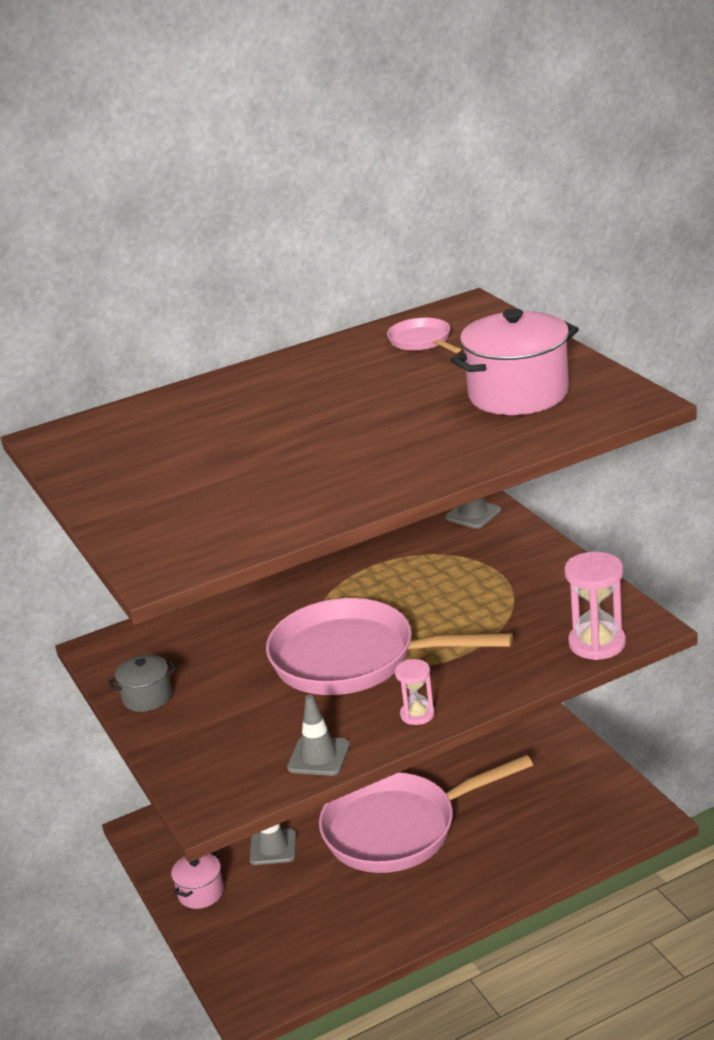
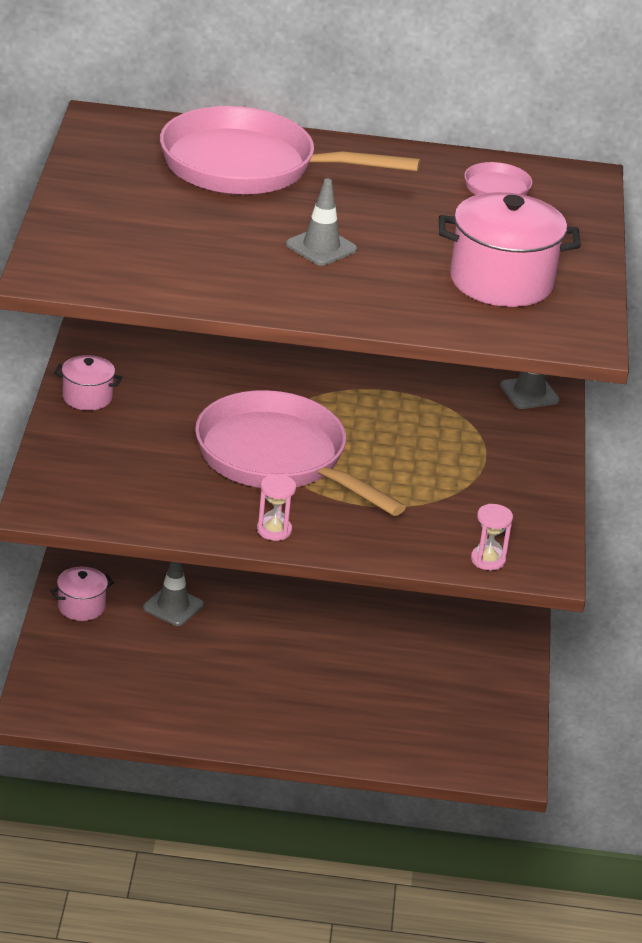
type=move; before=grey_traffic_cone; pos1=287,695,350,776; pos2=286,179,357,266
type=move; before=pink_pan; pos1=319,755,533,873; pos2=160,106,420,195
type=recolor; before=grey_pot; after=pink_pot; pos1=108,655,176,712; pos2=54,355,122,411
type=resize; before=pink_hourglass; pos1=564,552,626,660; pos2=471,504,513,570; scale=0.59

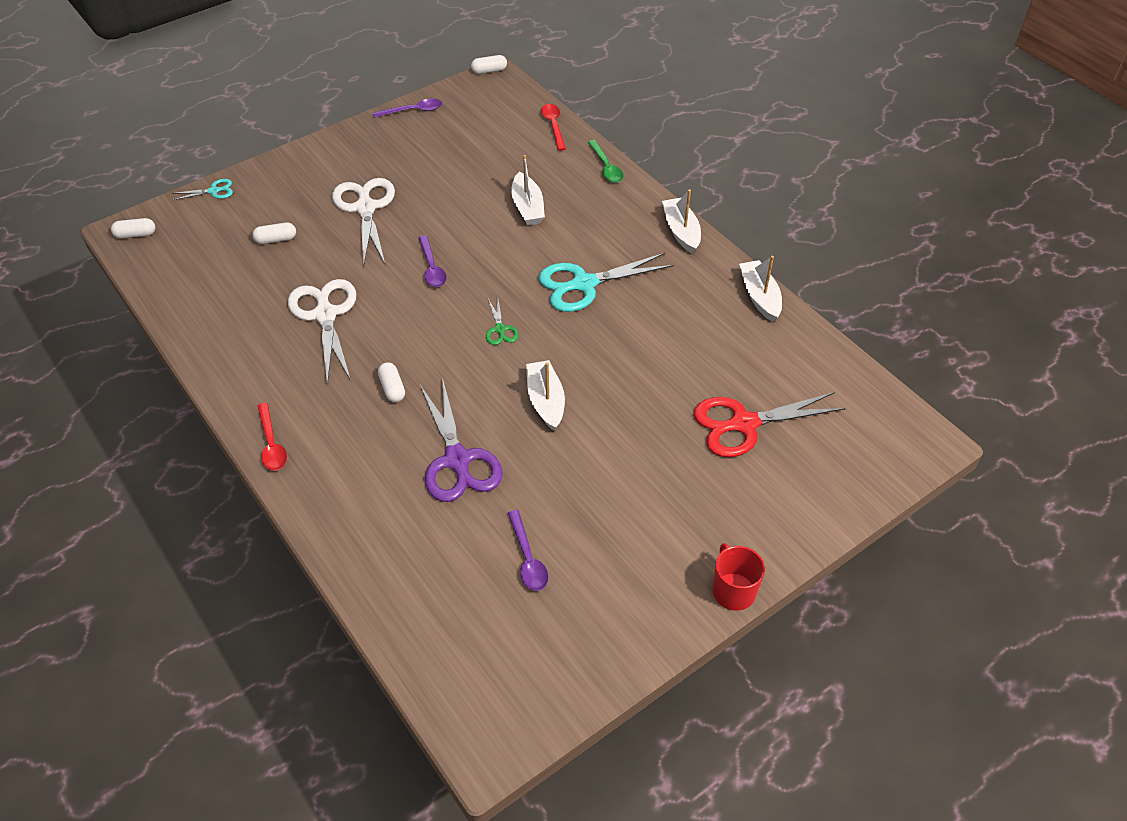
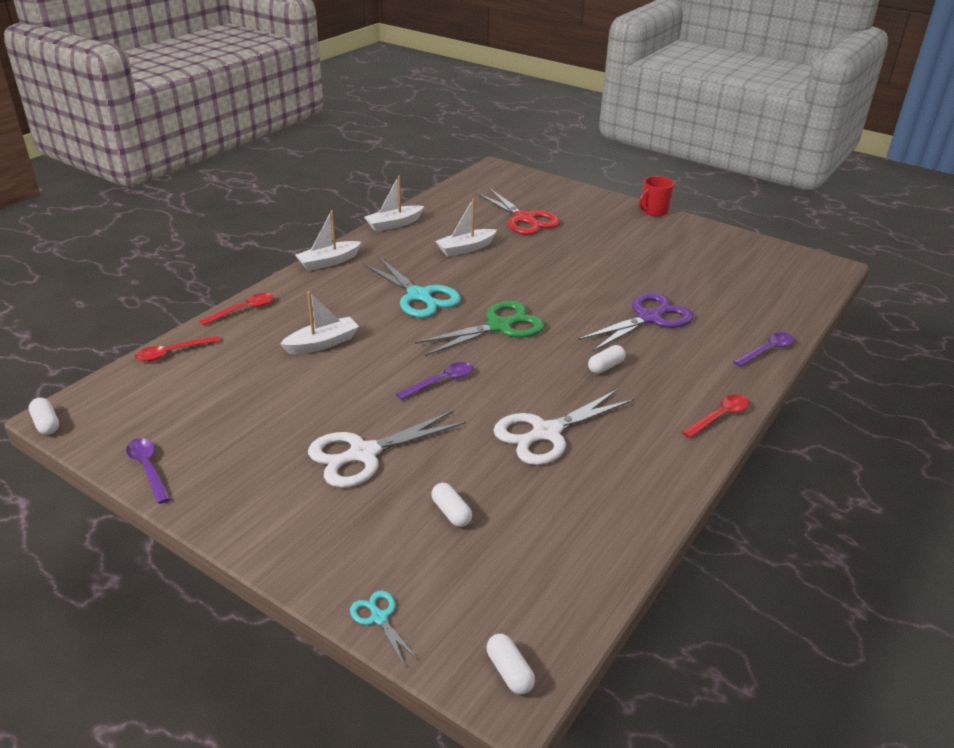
type=move; before=purple_spoon; pos1=508,510,548,591; pos2=733,332,794,367
type=move; before=white_boat; pos1=526,360,565,431; pos2=435,198,497,257
type=recolor; before=green_spoon; after=red_spoon; pos1=588,140,624,183; pos2=199,293,273,325
type=resize; before=green_scissors; pos1=486,299,519,345; pos2=414,301,545,356; scale=2.11

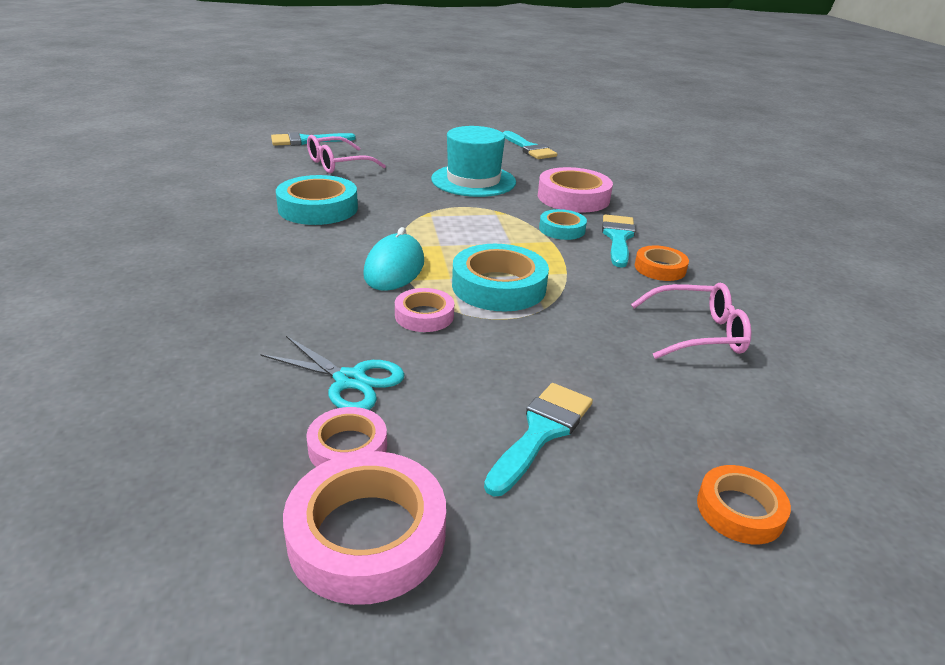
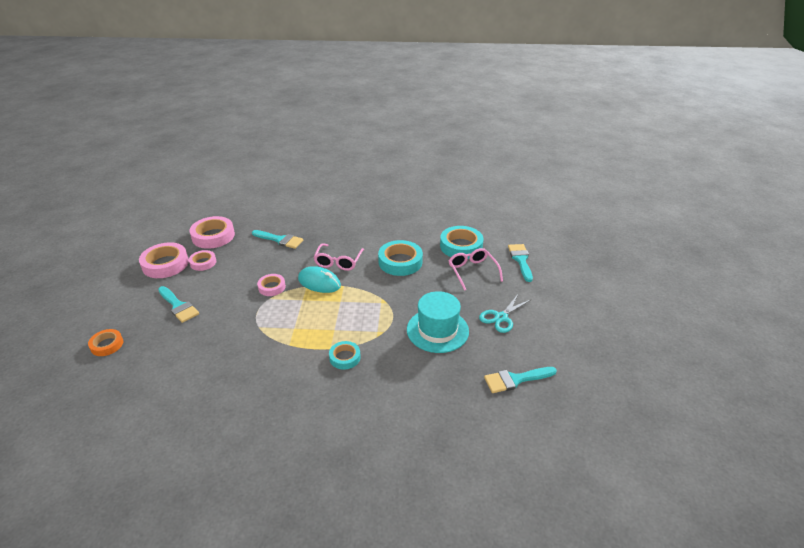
type=delete; before=orange_tape; pos1=635,245,689,281
type=move; before=turquoise_scissors; pos1=260,336,405,410; pos2=479,293,532,333
type=move; before=turquoise_tape; pos1=452,244,549,312; pos2=440,226,483,259
type=move; before=pink_tape; pos1=538,167,613,212; pos2=189,216,235,249
type=move; before=turquoise_brush; pos1=602,214,636,268; pos2=252,230,303,249
type=move; before=pink_glasses; pos1=631,283,751,359; pos2=313,243,364,271

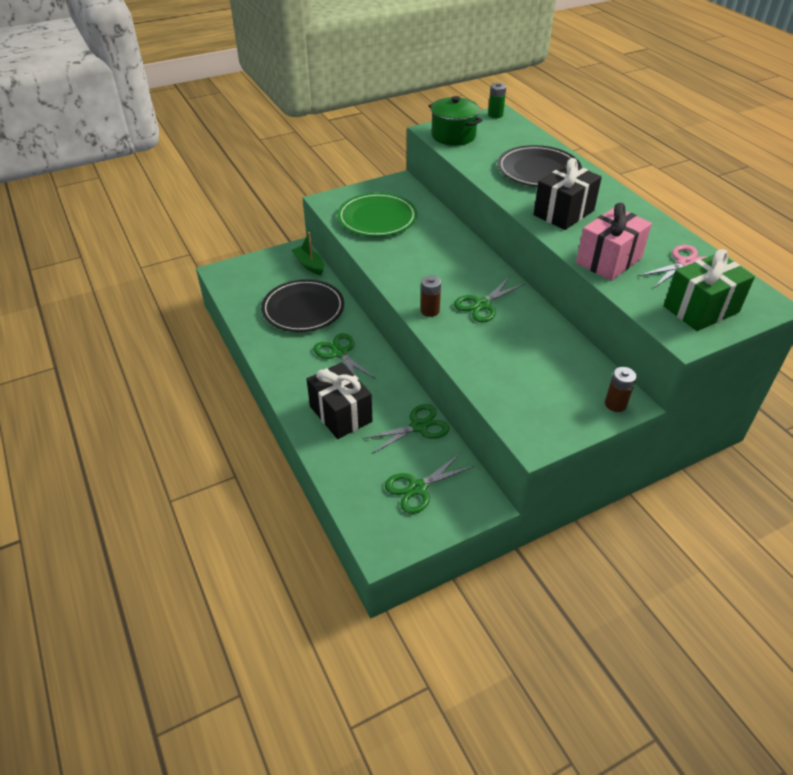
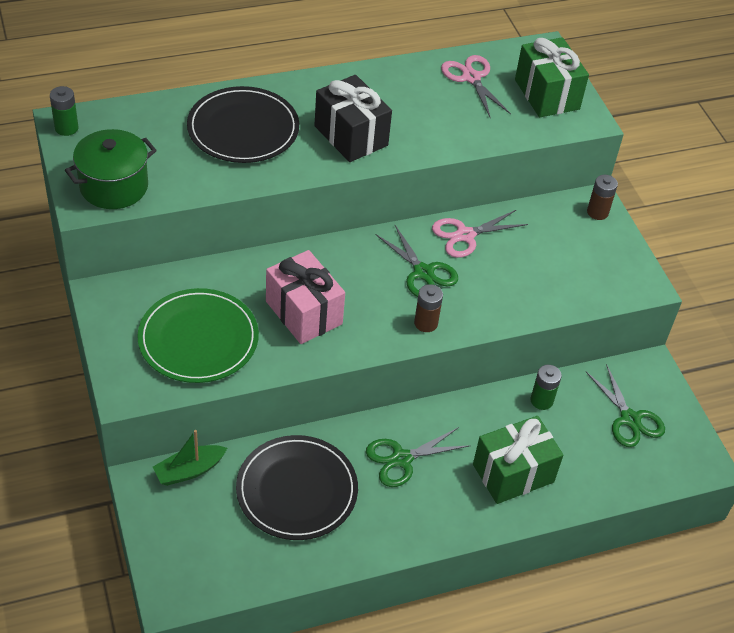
type=insert; after=pink_scissors; pos2=432,210,528,258
type=move; before=pink_gift; pos1=576,203,652,281; pos2=266,250,345,344
type=replace; before=green_scissors; after=green_battery; pos1=362,404,449,454; pos2=530,365,562,410
type=recolor; before=black_gift; after=green_gift; pos1=307,362,373,439; pos2=473,416,563,504

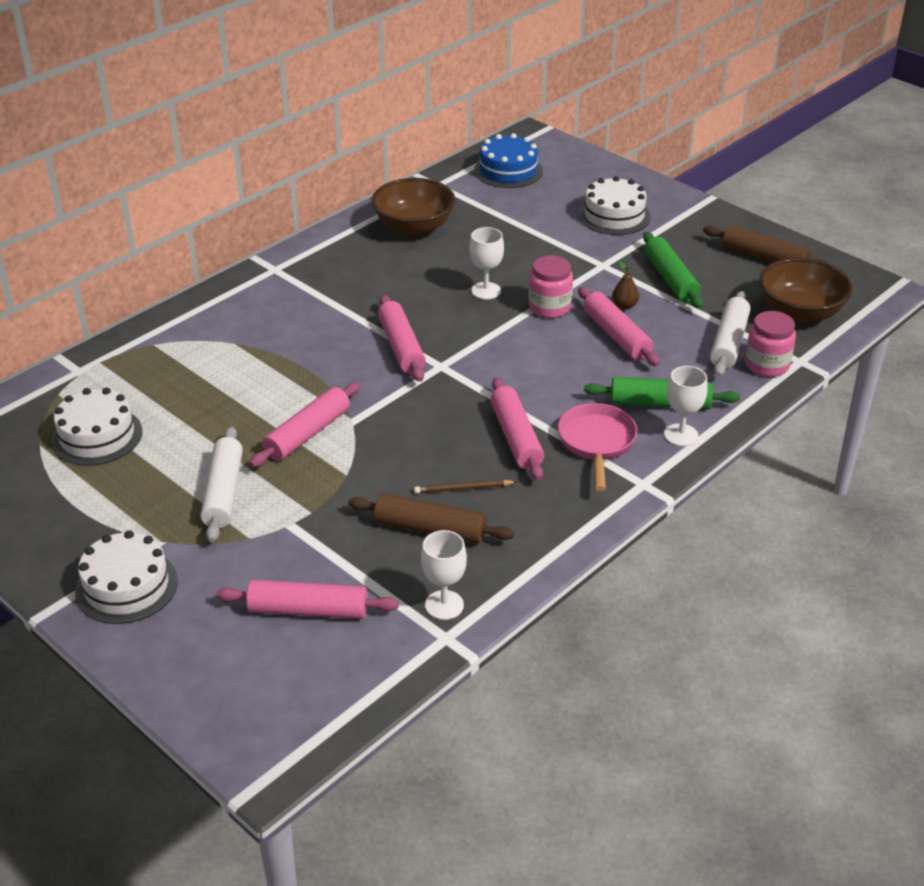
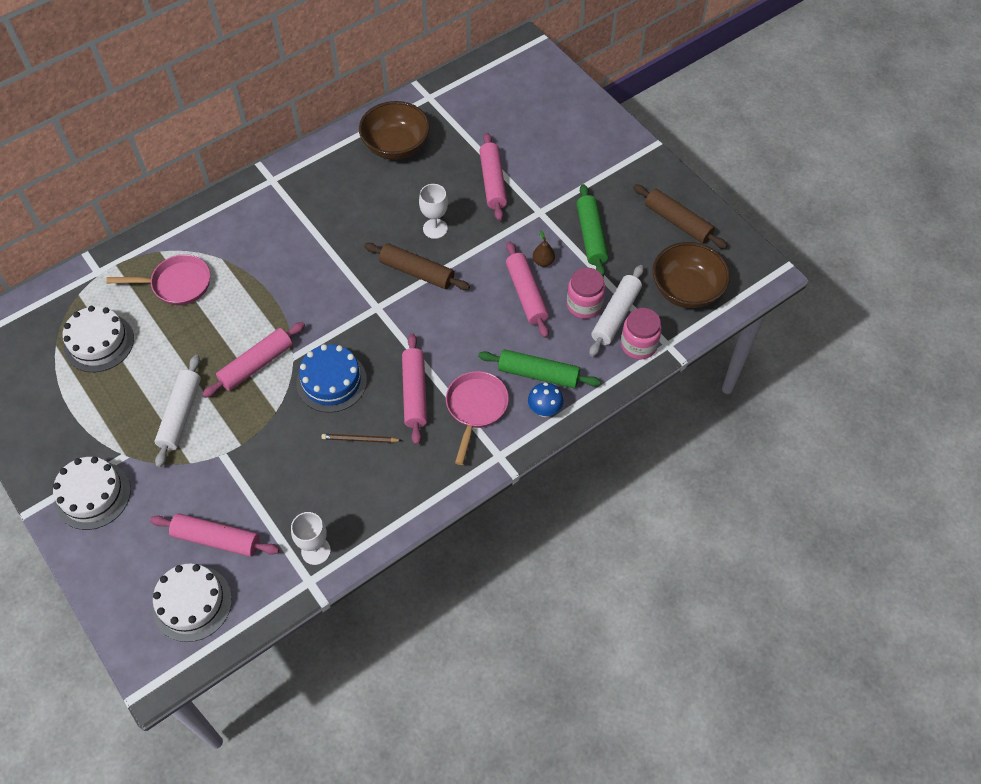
type=insert; after=pink_pan; pos2=106,254,210,305
type=move; before=brown_rolling_pin; pos1=348,493,514,544; pos2=364,243,470,290
type=move; before=pink_rolling_pin; pos1=378,295,426,382; pos2=479,133,507,221
type=move; before=blue_cake; pos1=474,133,543,188; pos2=296,344,367,413
type=move; before=pink_jar; pos1=529,255,573,318; pos2=567,268,605,319
type=move; before=white_cake; pos1=578,176,651,235; pos2=153,563,232,642
type=replace; before=white_goblet; after=blue_mushroom; pos1=664,366,708,446; pos2=528,383,563,417

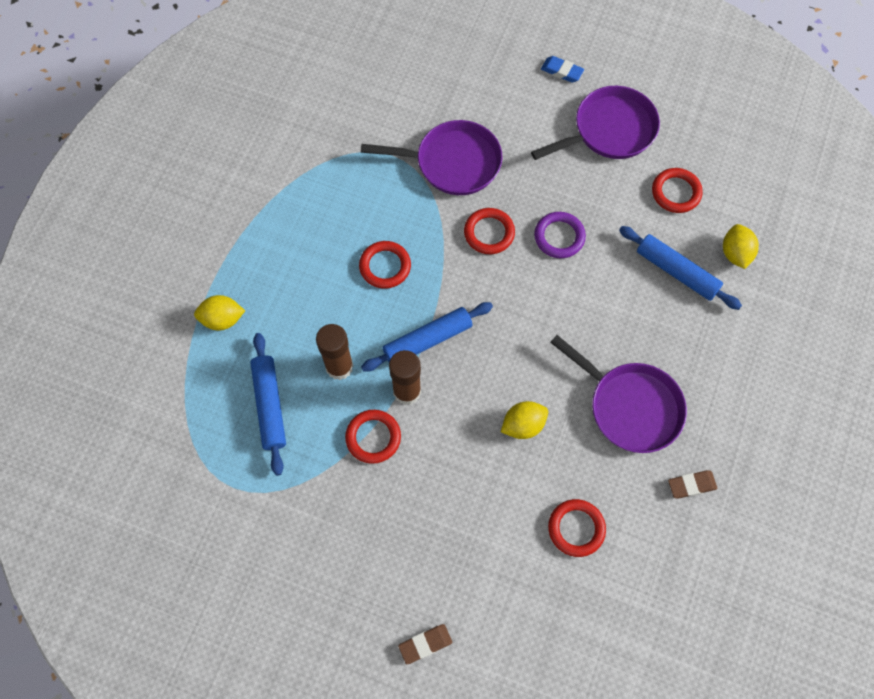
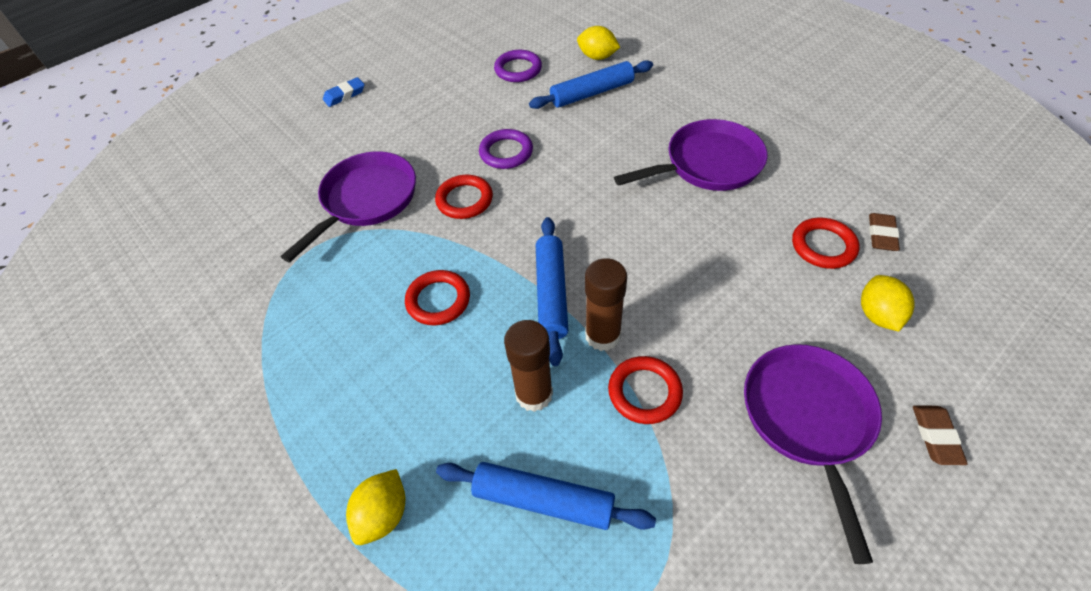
type=move; before=yellow_lemon; pos1=501,401,548,439; pos2=861,275,915,332
type=move; before=purple_pan; pos1=531,86,660,160; pos2=744,344,882,564
type=move; before=brown_eraser; pos1=668,470,717,499; pos2=869,213,900,251
type=recolor; before=red_ring; after=purple_ring; pos1=652,168,703,213; pos2=494,50,542,82

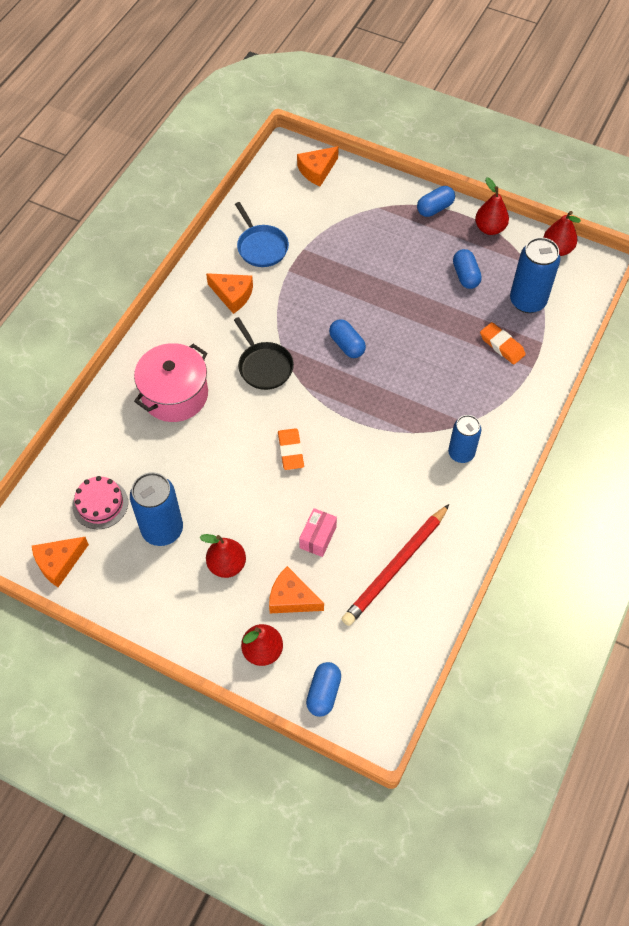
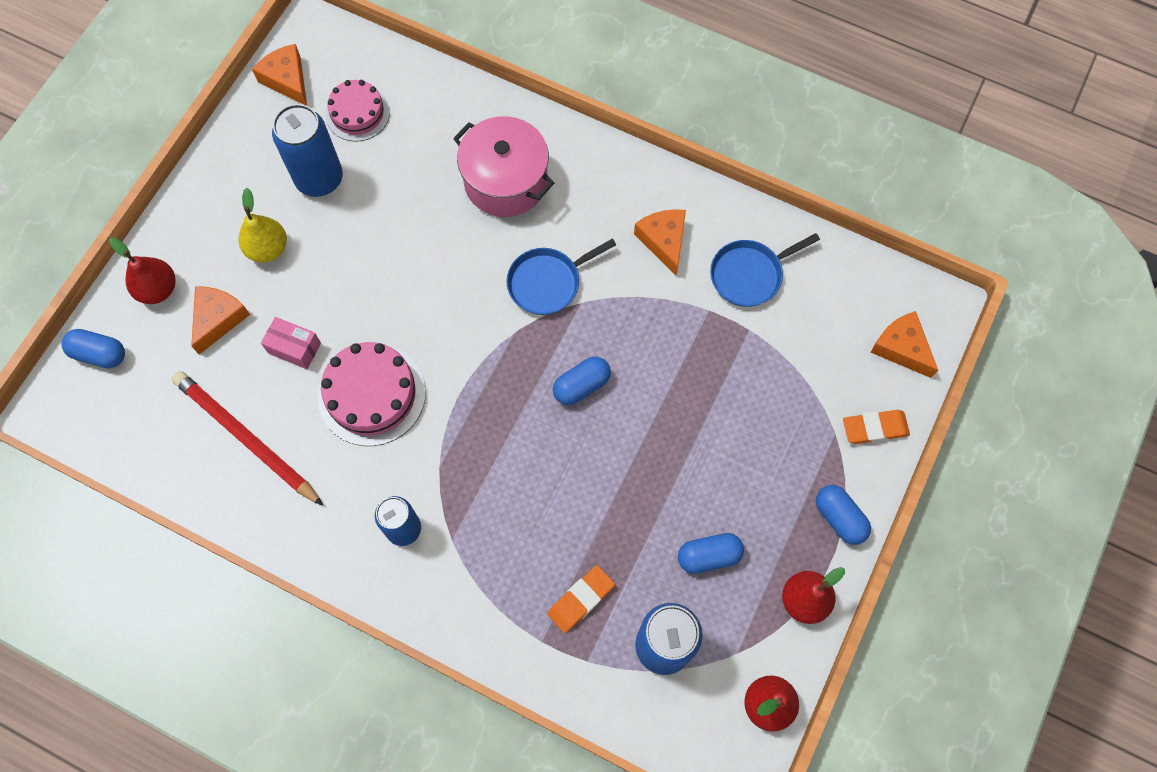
type=insert; after=pink_cake; pos2=318,342,426,446
type=move; before=orange_eraser; pos1=278,428,304,470; pos2=843,410,910,444
type=recolor; before=red_pear; after=yellow_pear; pos1=199,534,246,578; pos2=238,188,287,263
type=recolor; before=black_pan; after=blue_pan; pos1=234,317,294,390; pos2=506,239,616,315
type=rotate; before=orange_cheese; pos1=206,273,253,314; pos2=634,209,686,276; turn=135

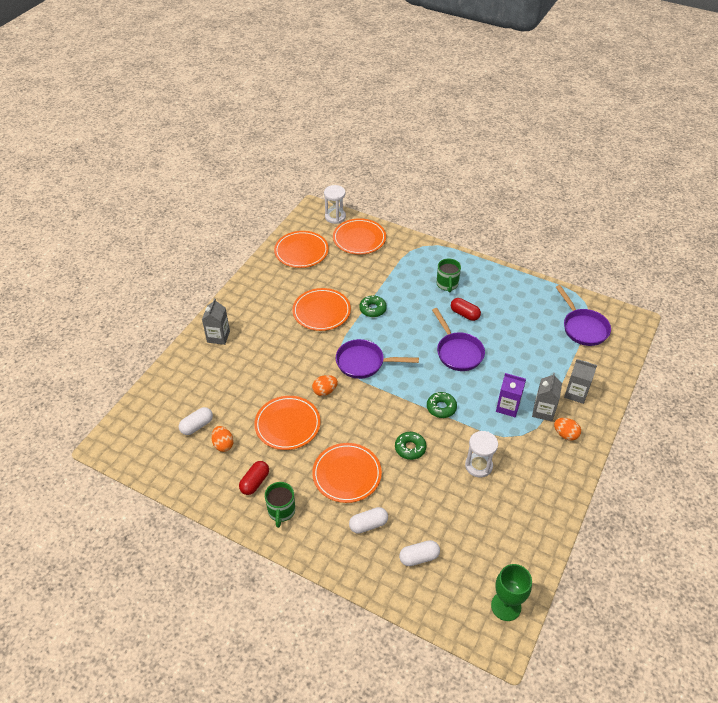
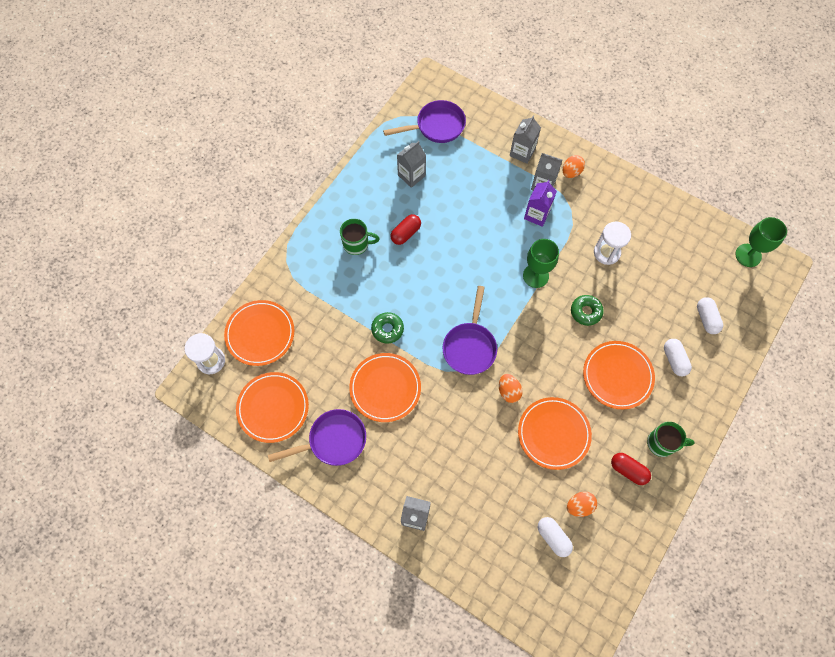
type=insert; after=grey_carton; pos2=397,141,426,188
type=move; before=purple_pan; pos1=432,308,485,371; pos2=268,409,366,466
type=replace; before=green_donut; after=green_goblet; pos1=427,392,457,418; pos2=523,239,559,288

